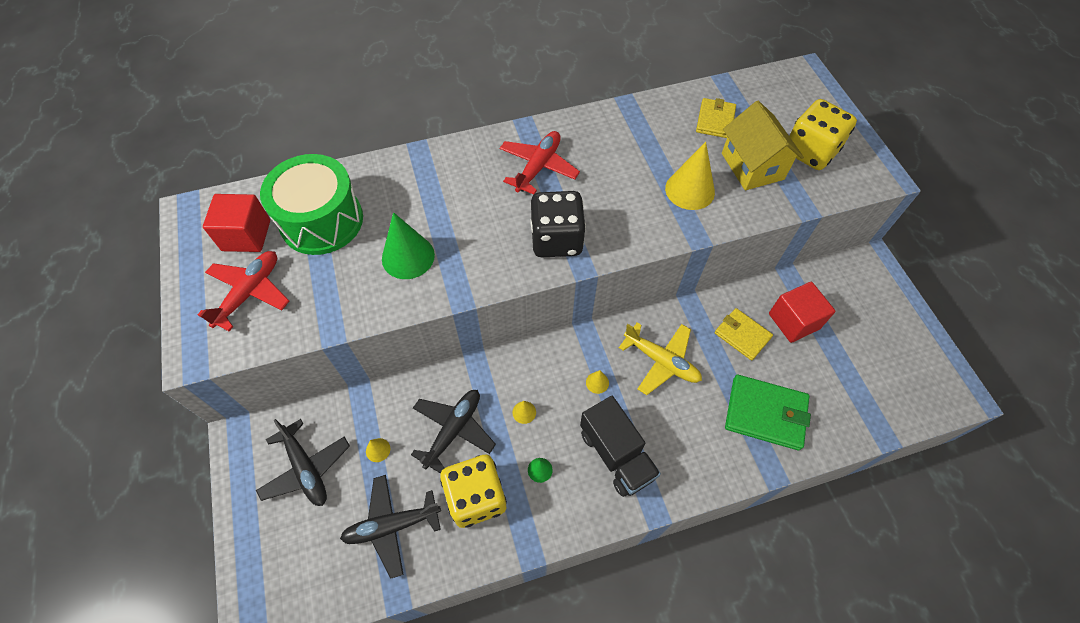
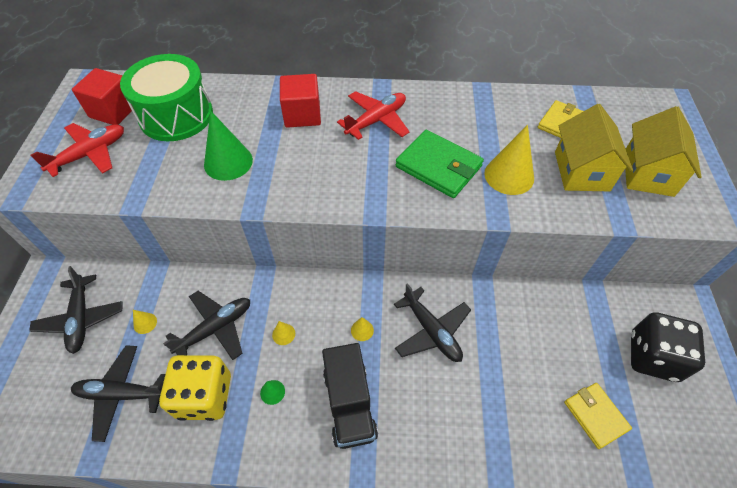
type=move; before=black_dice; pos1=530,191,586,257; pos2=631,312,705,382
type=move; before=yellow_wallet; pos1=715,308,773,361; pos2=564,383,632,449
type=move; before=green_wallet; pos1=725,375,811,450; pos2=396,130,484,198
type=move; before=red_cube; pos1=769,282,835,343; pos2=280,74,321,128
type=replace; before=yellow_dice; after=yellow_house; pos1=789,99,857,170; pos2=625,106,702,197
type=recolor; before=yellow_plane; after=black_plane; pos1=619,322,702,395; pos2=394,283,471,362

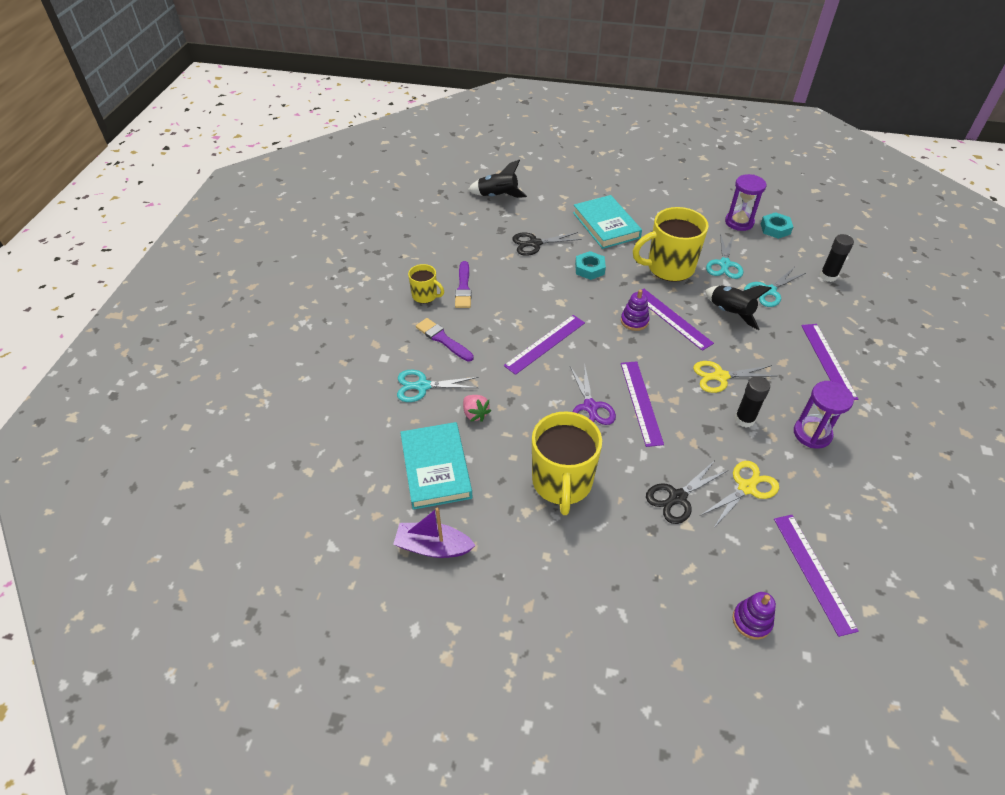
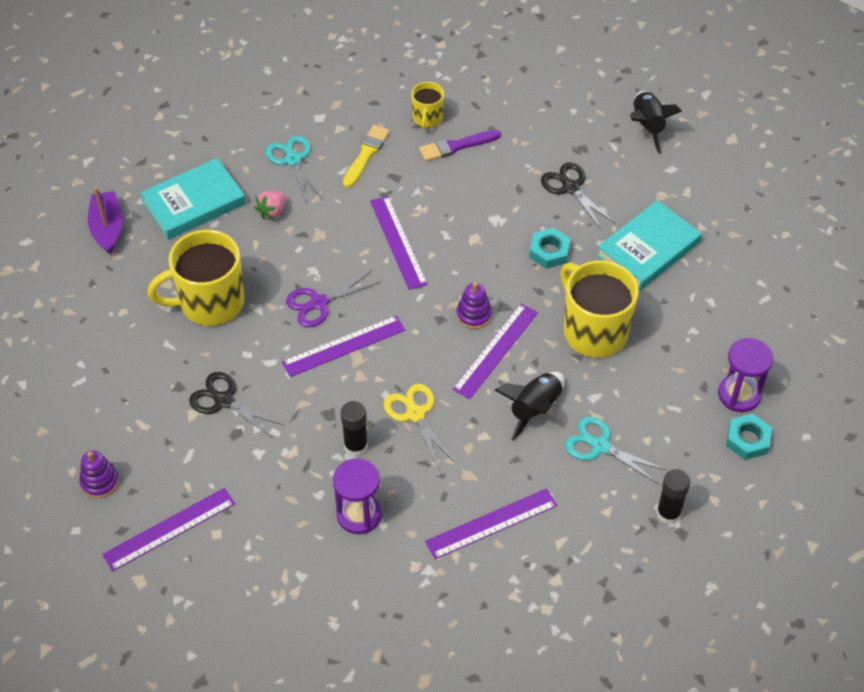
type=delete; before=yellow_scissors; pos1=700,461,779,529
type=delete; before=turquoise_scissors; pos1=706,233,743,279
type=recolor; before=purple_brush; after=yellow_brush; pos1=416,318,474,362; pos2=343,125,390,188
type=rotate; before=purple_ruler; pos1=504,315,585,375; pos2=370,196,427,290; turn=45

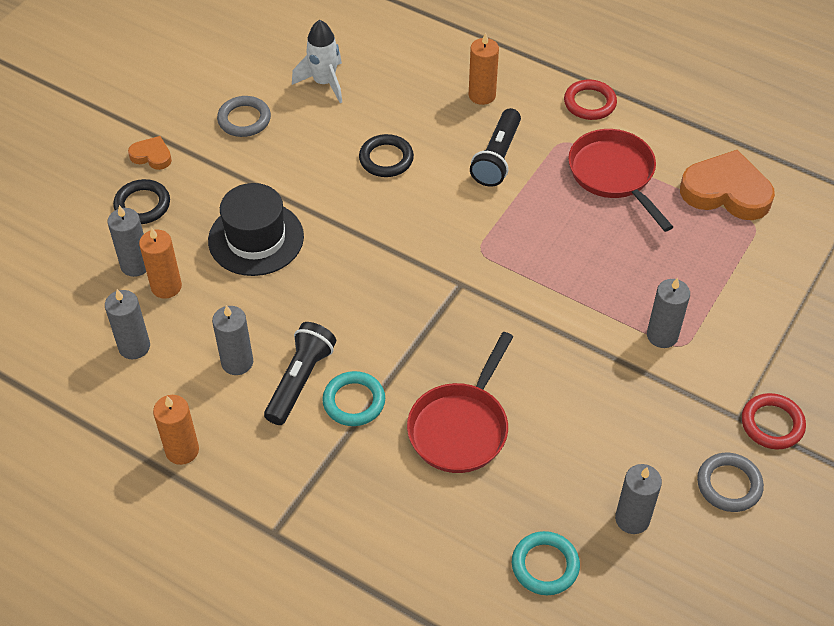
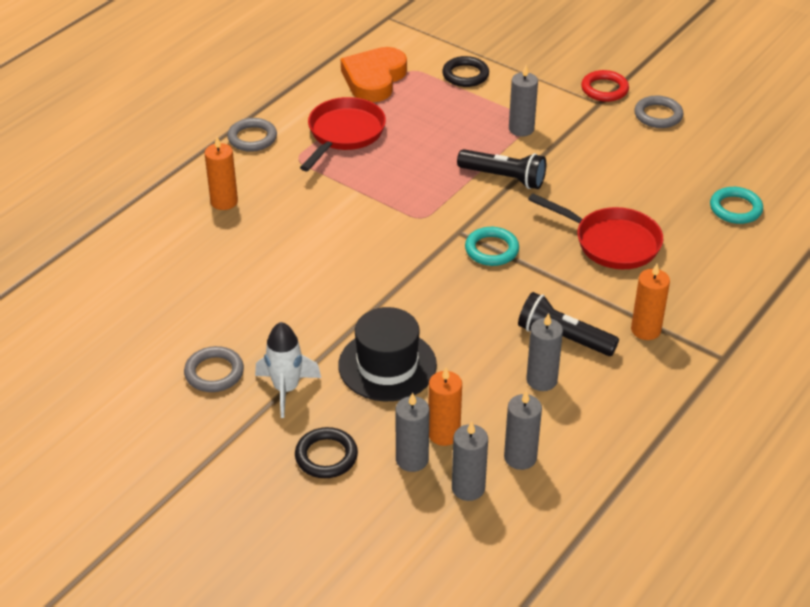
type=delete; before=orange_heart; pos1=128,136,172,170
type=move; before=orange_candle; pos1=153,395,199,465; pos2=631,264,670,340
type=move; before=white_rocket; pos1=292,20,342,103; pos2=255,322,321,418
type=move; before=turquoise_ring; pos1=322,371,385,426; pos2=465,227,519,266
type=move; before=black_ring; pos1=359,134,414,177; pos2=442,56,489,87
type=move; before=black_flashlight; pos1=470,108,521,187; pos2=457,149,546,189
type=move; before=grey_candle; pos1=615,464,662,534; pos2=452,421,488,501
type=recolor; before=red_ring; after=grey_ring; pos1=564,80,617,120; pos2=227,118,277,152
type=rotate; before=red_pan; pos1=568,129,673,232; pos2=300,97,386,171; turn=135

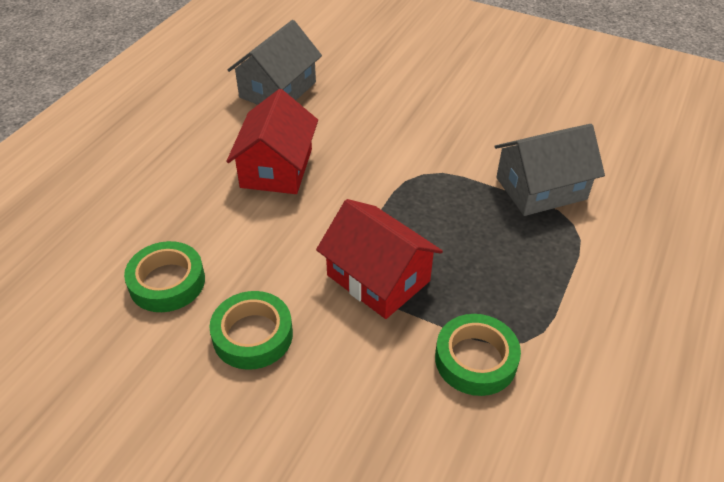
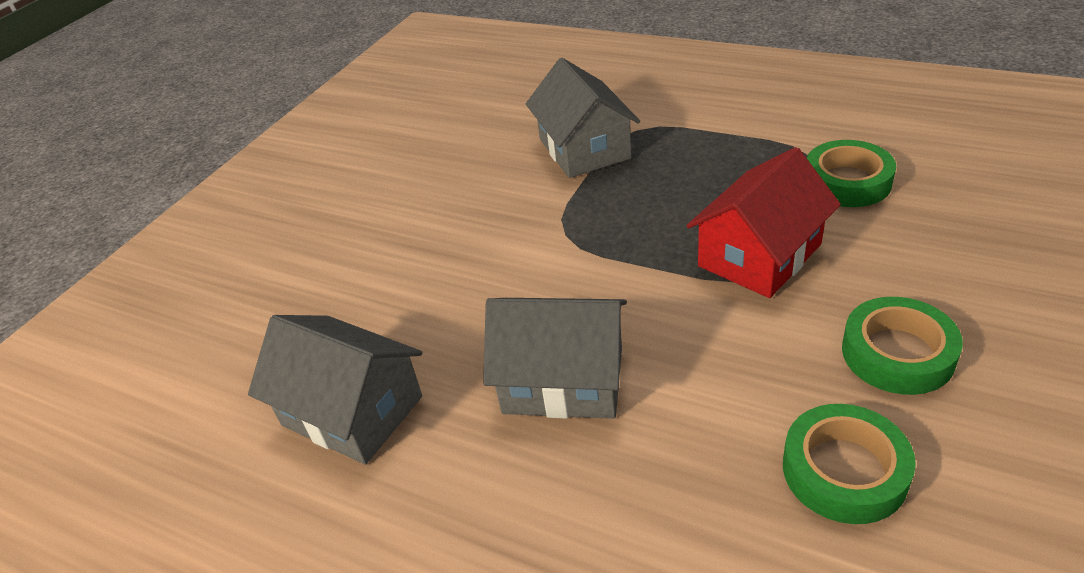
type=recolor; before=red_house; after=grey_house; pos1=226,89,318,194; pos2=483,298,627,419

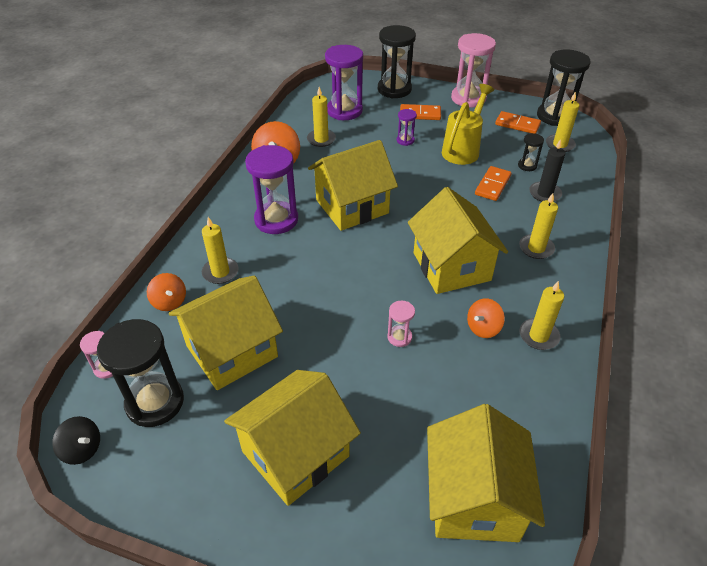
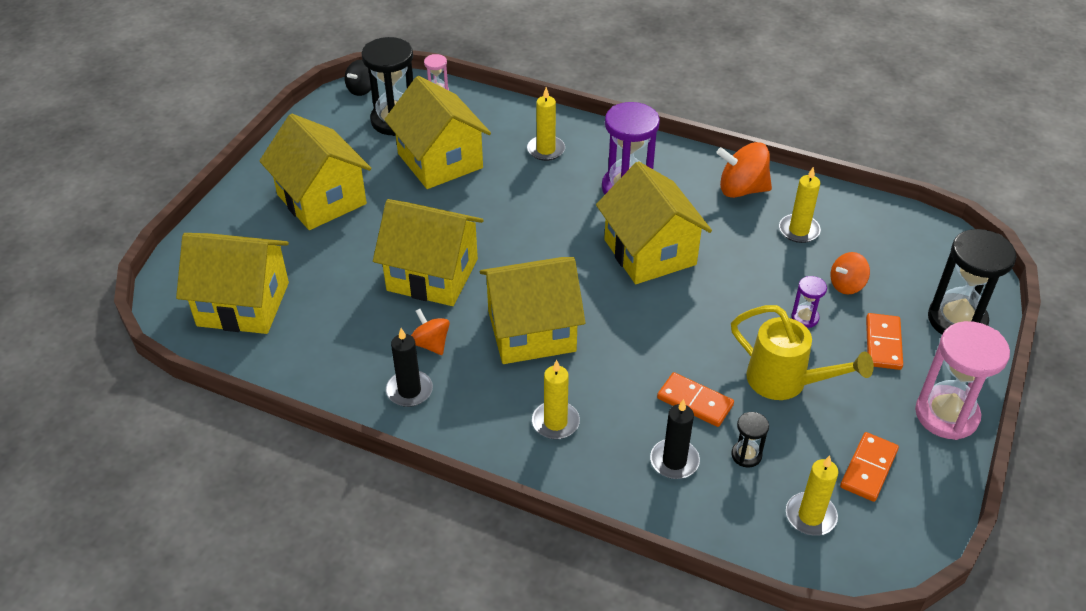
type=delete; before=purple_hourglass; pos1=325,45,363,120
type=delete; before=black_hourglass; pos1=537,49,591,126
type=move; before=orange_spinning_top; pos1=147,273,186,311; pos2=831,252,870,294
type=replace; before=pink_hourglass; after=yellow_house; pos1=387,301,415,347; pos2=373,199,484,306
type=recolor; before=yellow_candle; after=black_candle; pos1=519,281,564,350; pos2=386,328,433,407

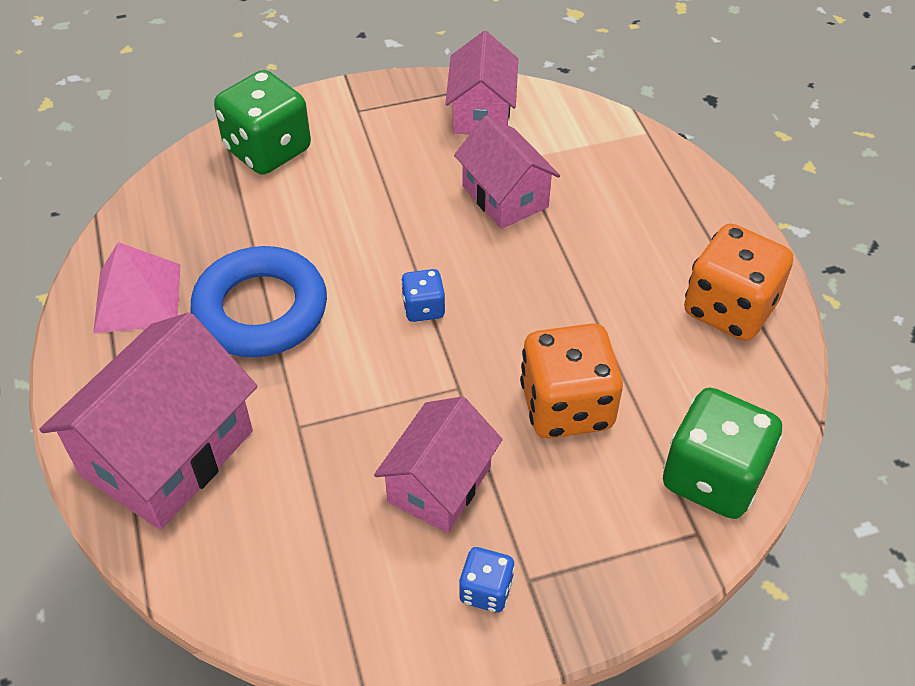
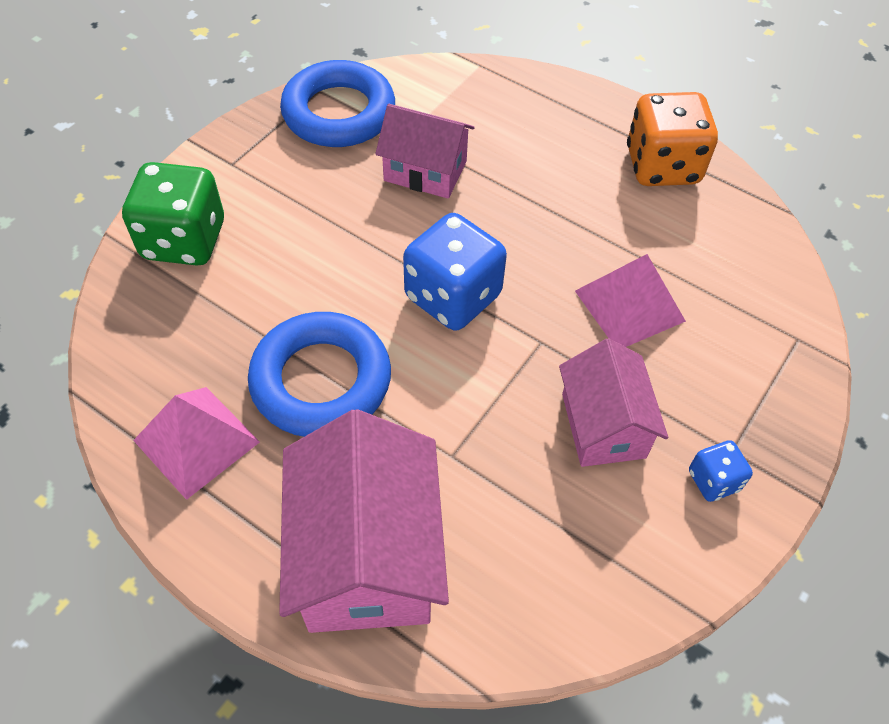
type=delete; before=green_dice; pos1=663,388,782,519
type=replace; before=pink_house; after=blue_ring; pos1=445,31,518,134; pos2=280,60,395,147
type=replace; before=orange_dice; after=pink_pyramid; pos1=520,323,623,439; pos2=575,254,686,347
type=resize; before=blue_dice; pos1=401,269,446,322; pos2=403,213,507,331; scale=2.01

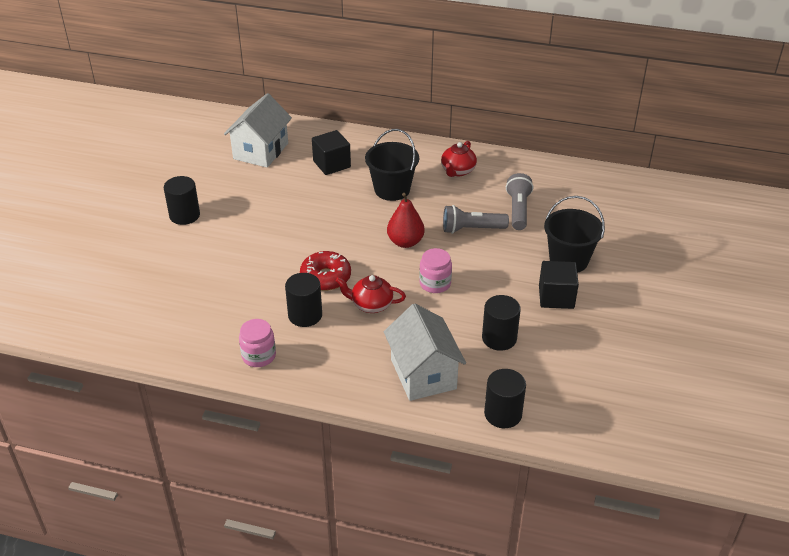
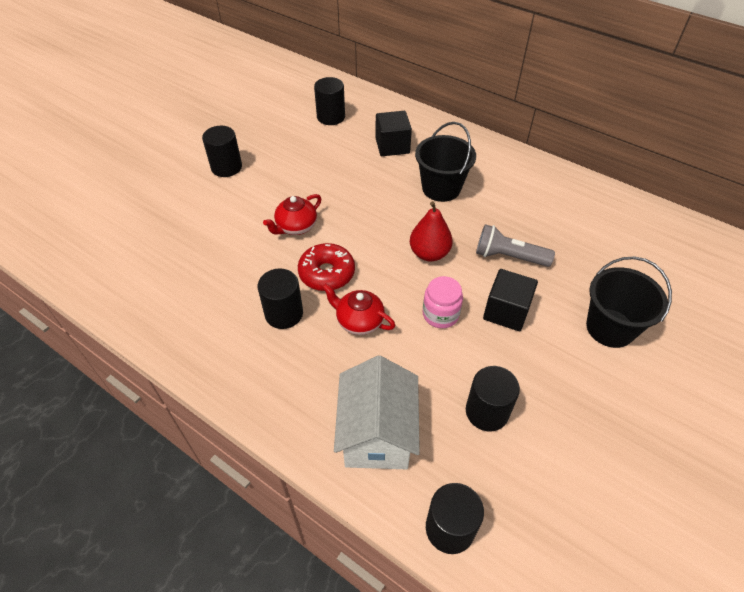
type=delete; before=pink_jar; pos1=239,319,276,367
type=delete; before=grey_flashlight; pos1=506,173,533,230
type=move; before=red_teapot; pos1=441,141,477,177; pos2=263,194,321,235
type=move; before=black_cube; pos1=539,261,579,309; pos2=483,269,538,331
type=replace; before=white_house; after=black_cylinder; pos1=224,93,292,168; pos2=314,77,345,125

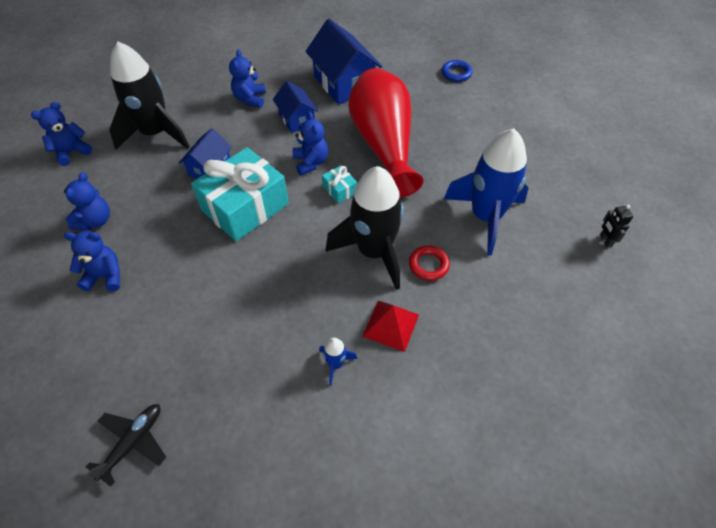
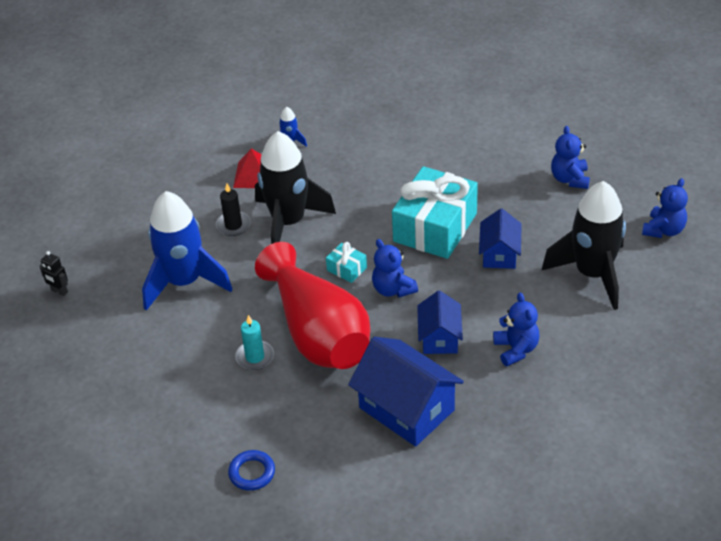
type=delete; before=blue_teddy_bear; pos1=64,231,120,291
type=delete; before=black_plane; pos1=86,404,166,487
type=insert; after=turquoise_candle; pos2=235,315,274,370
type=replace; before=red_ring; after=black_candle; pos1=409,245,450,281; pos2=216,184,251,236
type=rotate; before=blue_house; pos1=273,81,318,133; pos2=417,291,463,354; turn=45
type=rotate; before=black_robot; pos1=600,205,633,247; pos2=39,251,68,296; turn=150

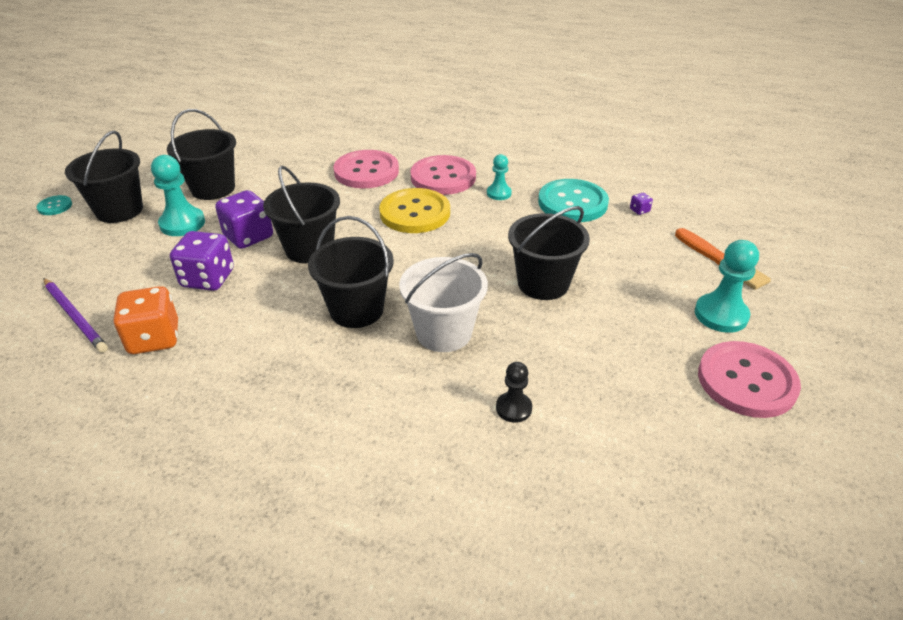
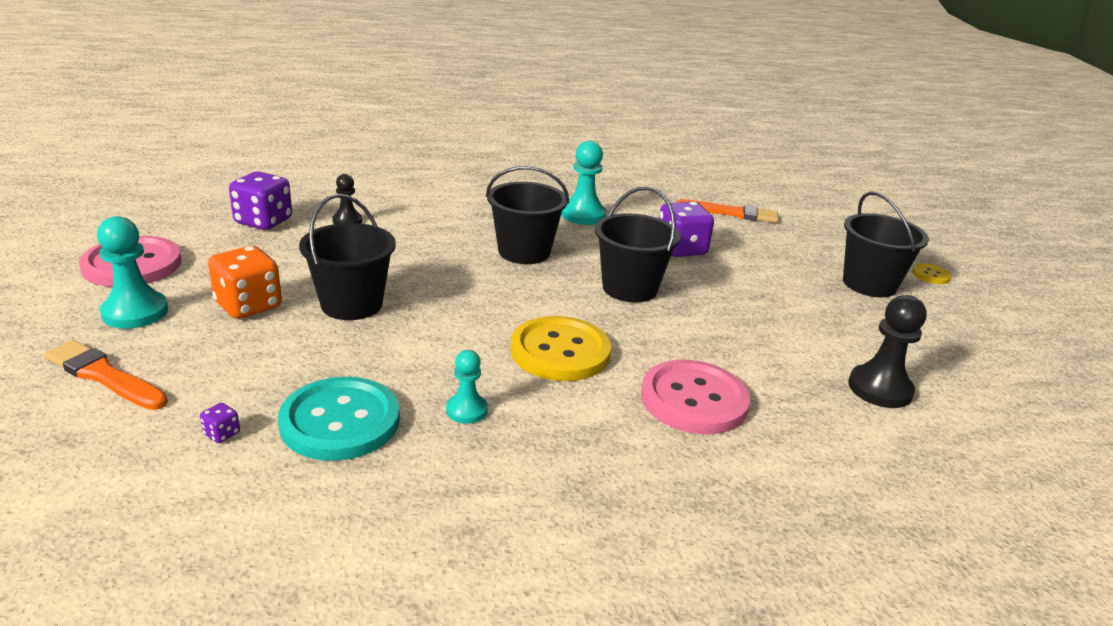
type=delete; before=black_bucket; pos1=167,109,236,200
type=delete; before=white_bucket; pos1=399,253,488,352
type=delete; before=pink_button; pos1=410,155,476,195
type=insert; after=black_pawn; pos2=848,295,927,408
type=move; before=orange_dice; pos1=113,286,178,354; pos2=208,246,282,319
type=move; before=turquoise_pawn; pos1=151,155,205,236; pos2=561,141,606,225
type=move; before=purple_dice; pos1=215,190,273,249; pos2=229,172,292,230
type=replace; before=purple_pencil; after=orange_brush; pos1=44,278,108,353; pos2=677,199,778,223
type=recolor; before=turquoise_button; after=yellow_button; pos1=37,195,72,215; pos2=912,263,952,284

